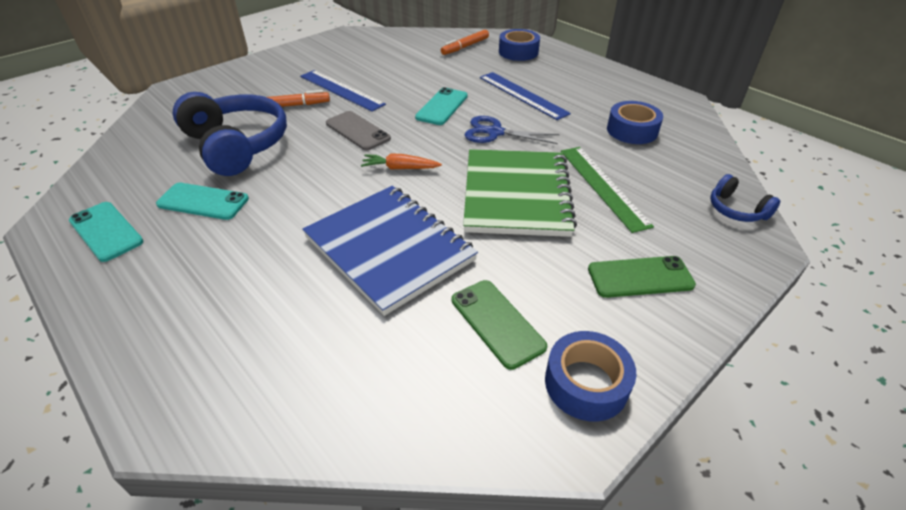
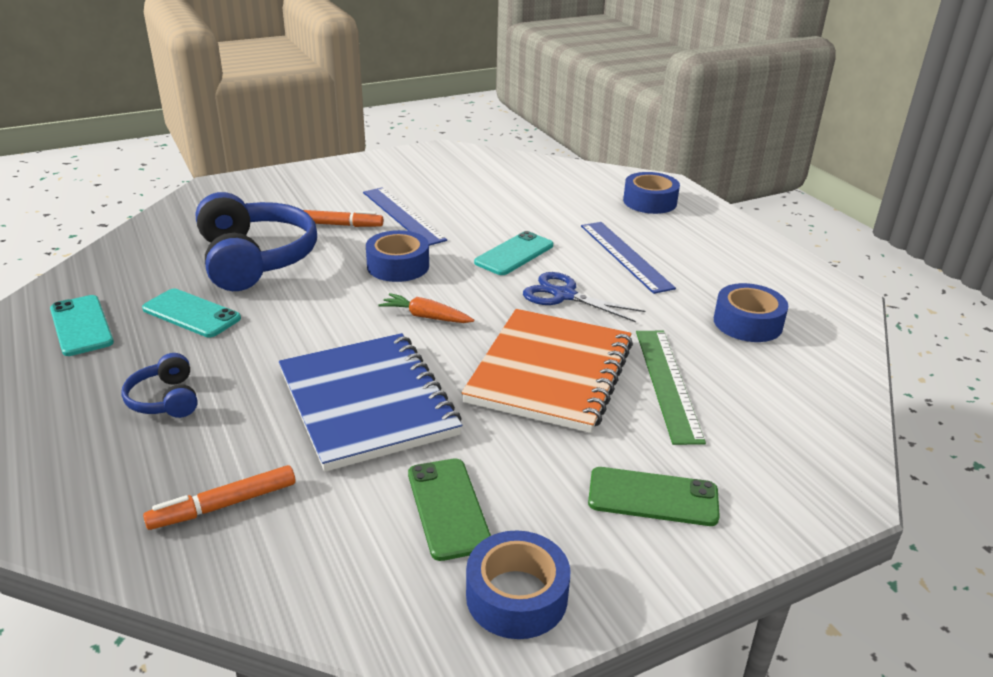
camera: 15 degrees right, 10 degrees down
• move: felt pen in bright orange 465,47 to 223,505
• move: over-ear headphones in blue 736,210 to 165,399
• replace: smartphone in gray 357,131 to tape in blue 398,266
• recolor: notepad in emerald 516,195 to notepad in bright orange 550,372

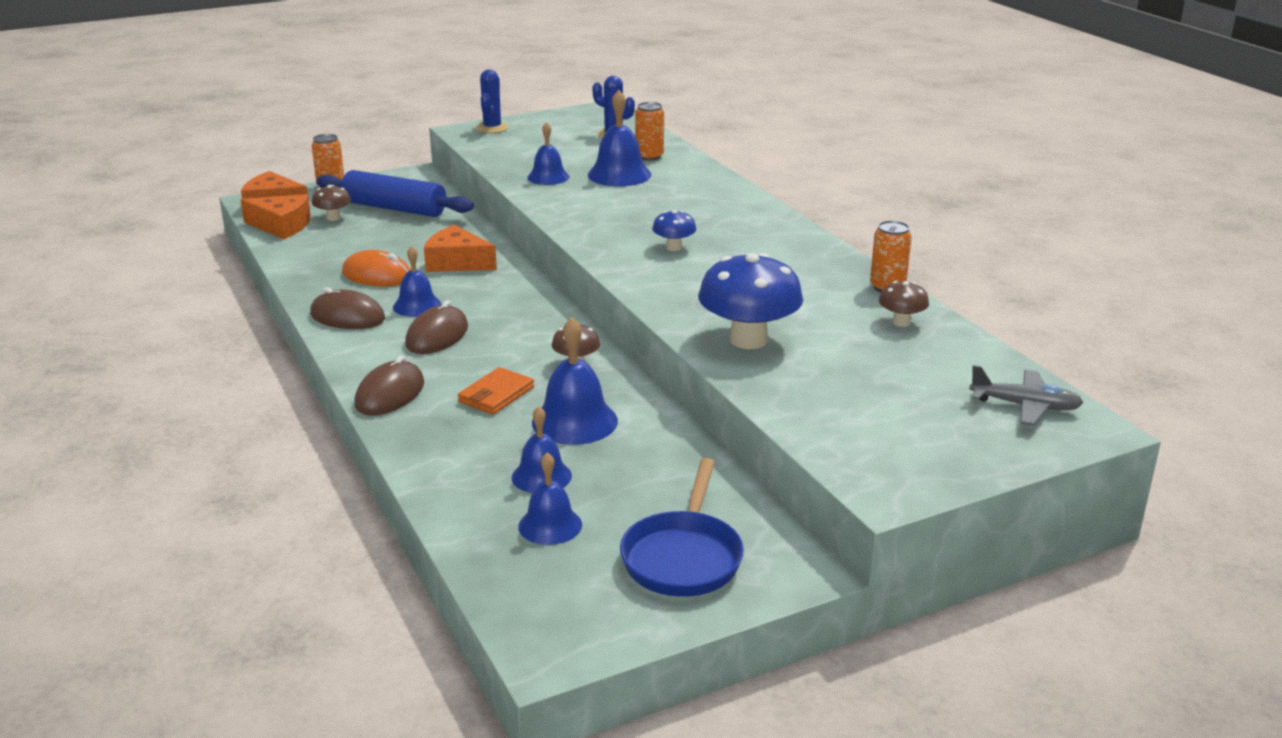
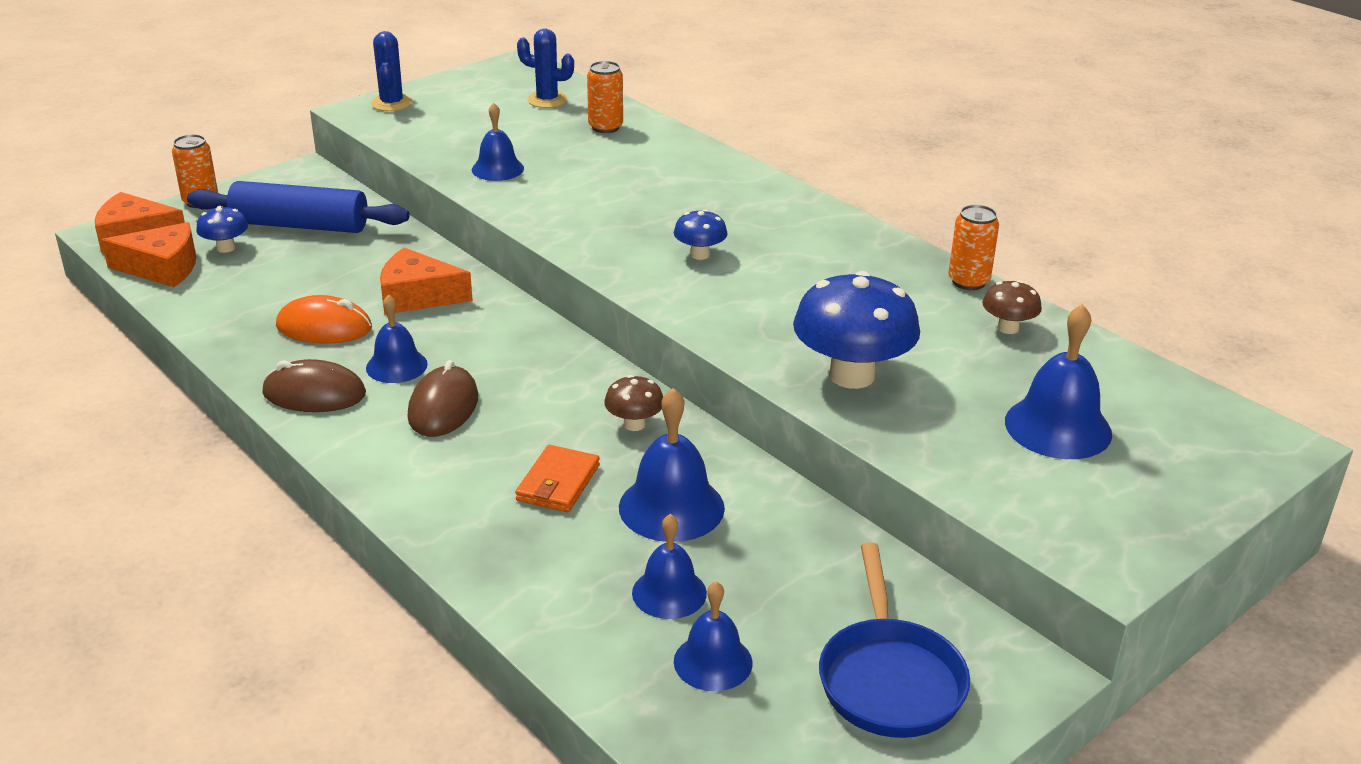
camera: 15 degrees left, 5 degrees up
• delete: computer mouse in dark brown 390,394
• delete: plane in gray 1025,406
• move: hand bell in blue 619,174 to 1058,427
• recolor: fungus in dark brown 333,218 to fungus in blue 226,248

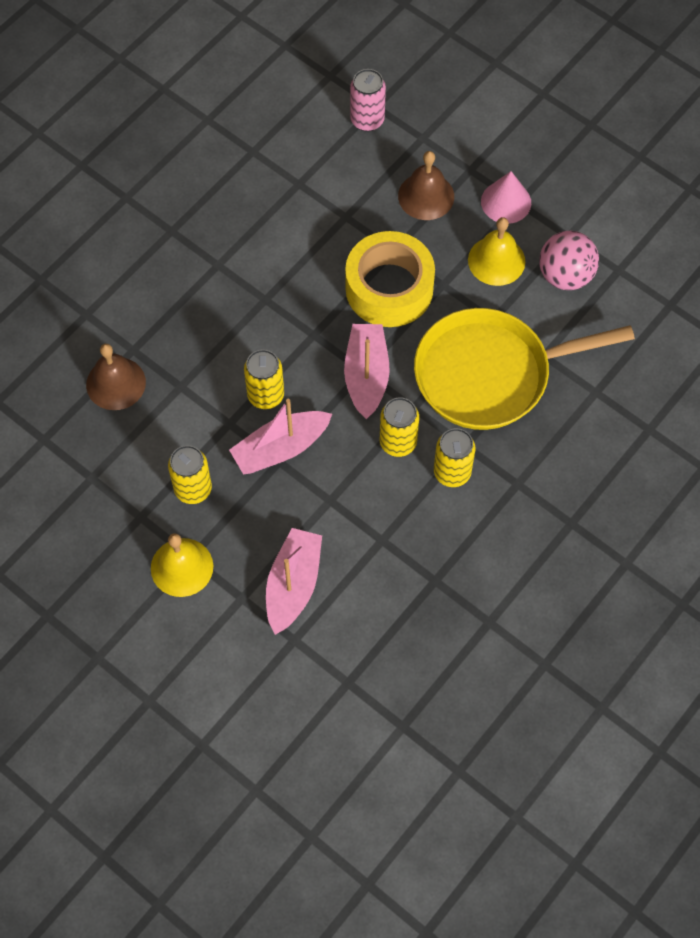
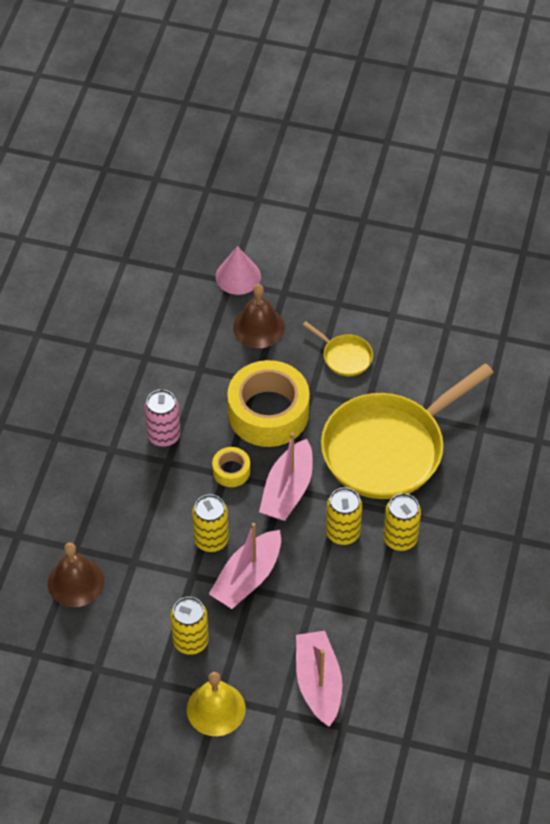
camera: 25 degrees left, 10 degrees down
• delete: ball in rose-pink 565,275
• insert: tape in golden 231,471
• move: can in rose-pink 367,120 to 164,436
• move: cone in rose-pink 506,202 to 238,276
• replace: hand bell in golden 496,260 to frying pan in golden 345,356
• rotate: toy boat in rose-pink 366,376 = 287,490 135 degrees counterclockwise

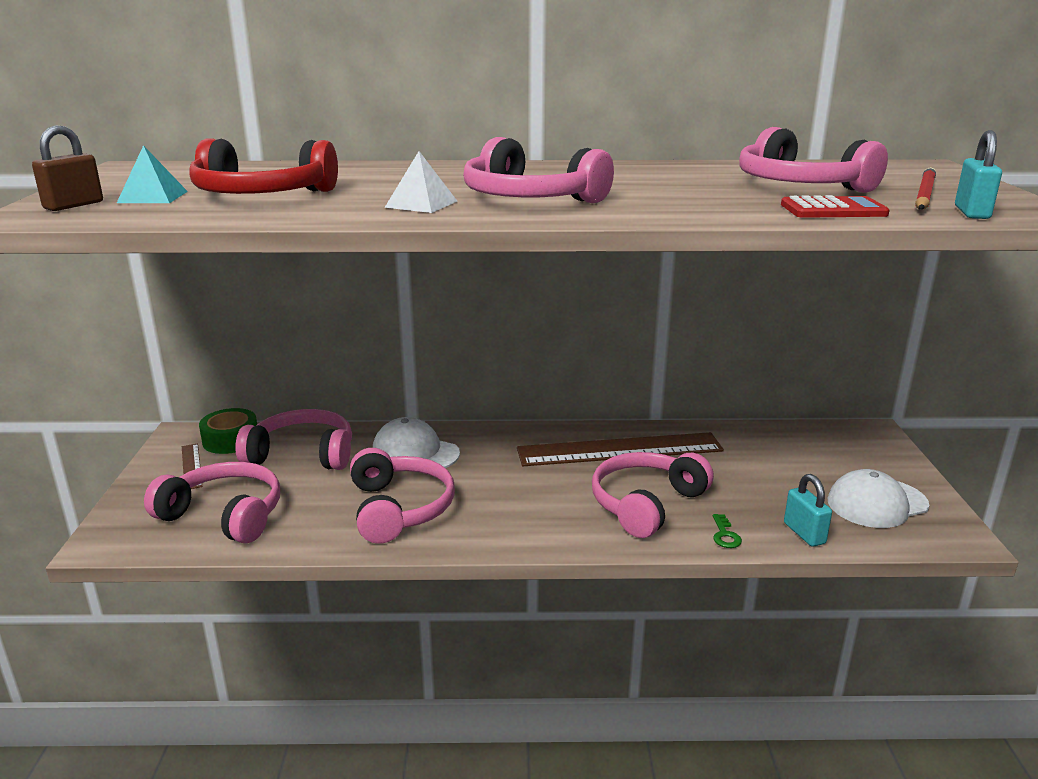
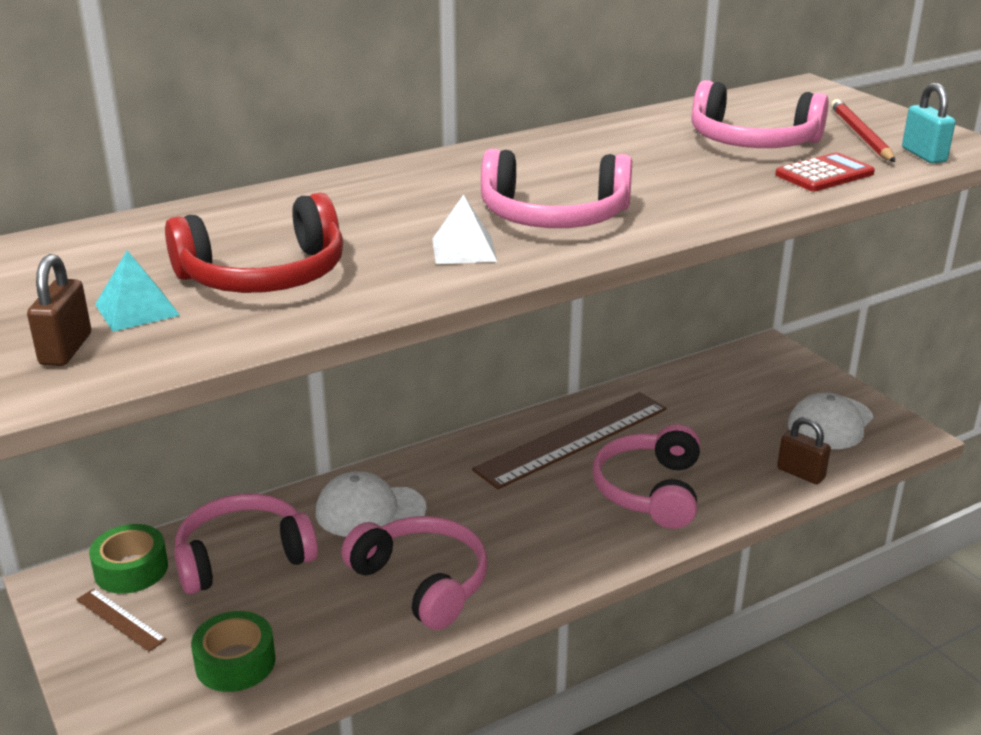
camera: 30 degrees left, 5 degrees up
• delete: door key in emerald 725,535
• replace: over-ear headphones in rose-pink 224,515 to tape in emerald 235,662
• recolor: padlock in aqua 804,533 to padlock in dark brown 800,473

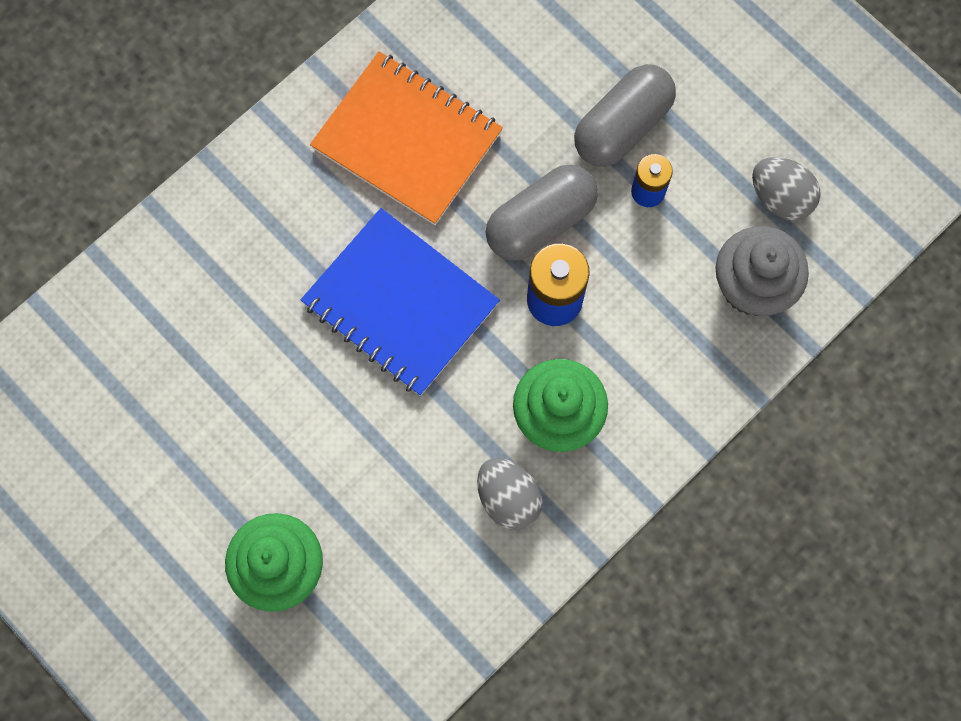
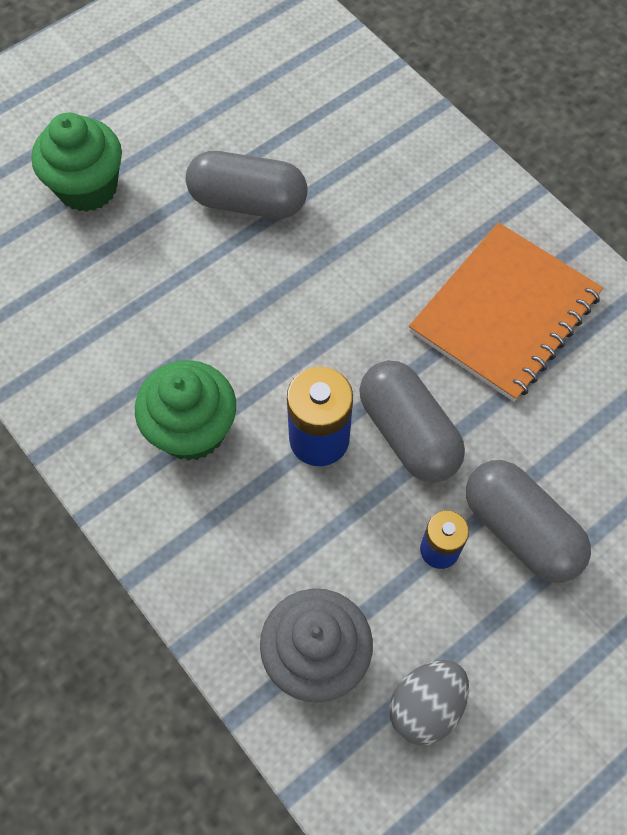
camera: 95 degrees right, 10 degrees down
• delete: notepad in blue 400,303
• delete: egg shape in gray 508,498
• insert: pill in gray 248,202

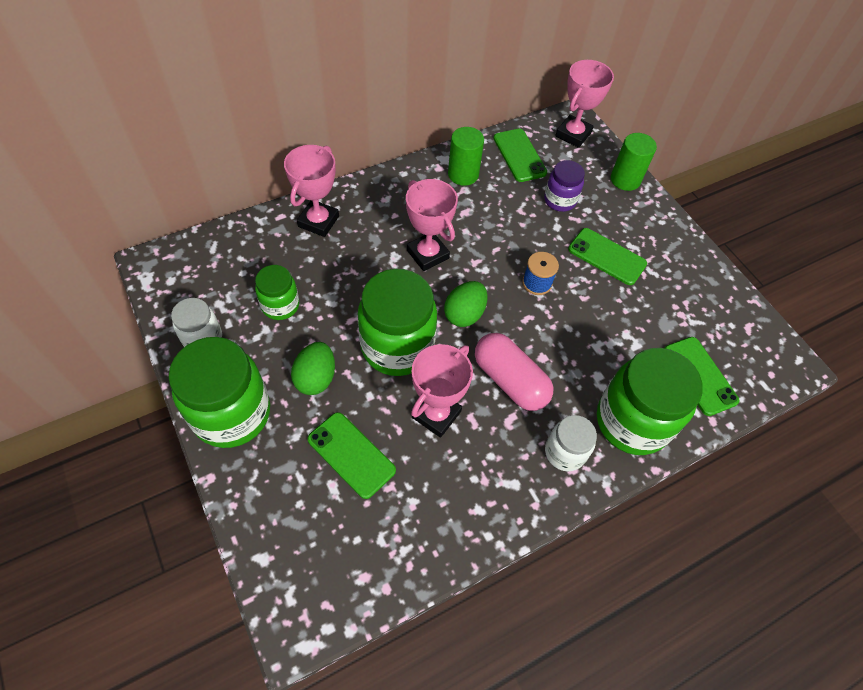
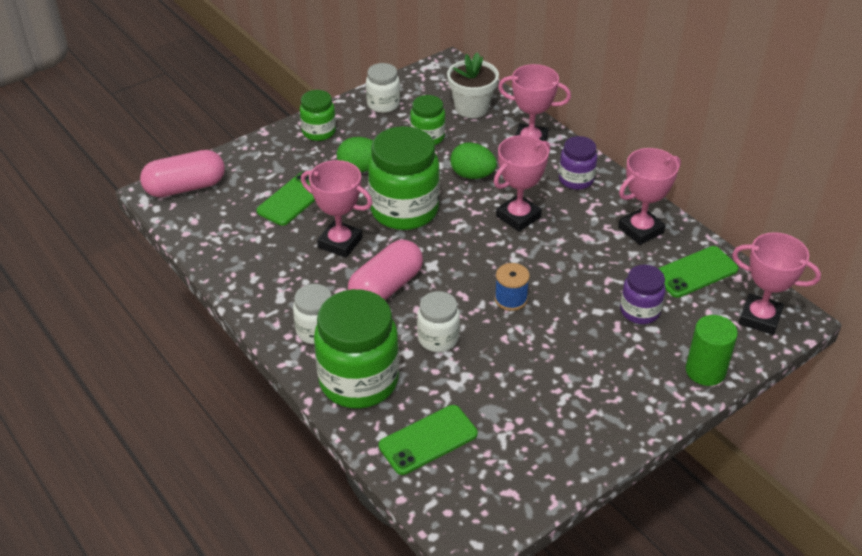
camera: 85 degrees right, 15 degrees down
• delete: smartphone in emerald 607,257
• insert: pill in rose-pink 185,187
• insert: jam jar in white 438,338
• insert: potted plant in white 471,107
• insert: jam jar in violet 576,180
• move: egg shape in emerald 464,314 to 472,175
• replace: cylinder shape in emerald 463,174 to trophy in rose-pink 640,230
• resize: jam jar in emerald 232,414 = 319,132 x0.54

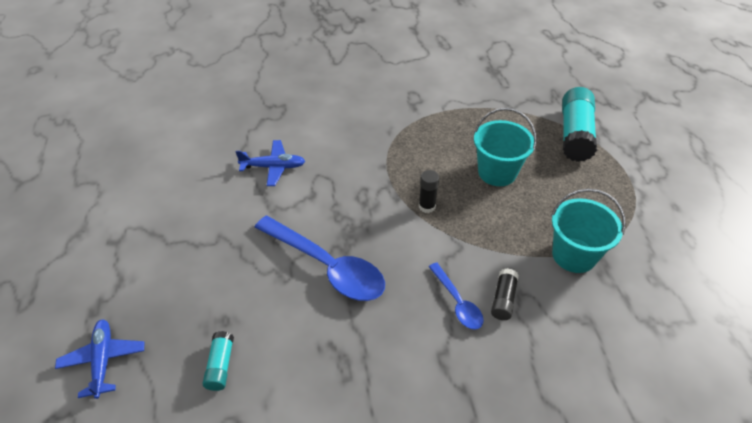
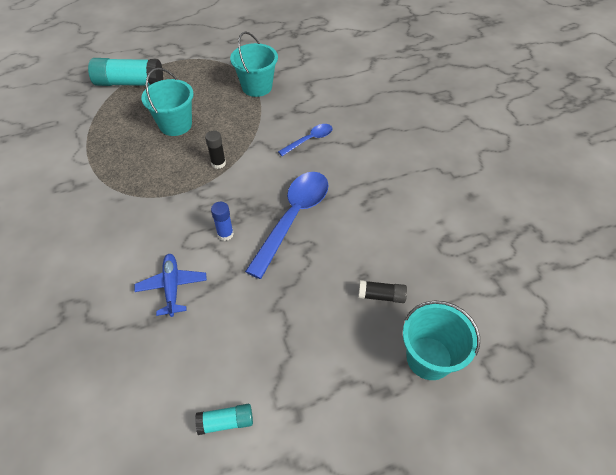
camera: 100 degrees left, 5 degrees up
• insert: glue stick in blue 225,234
• move: glue stick in aqua 220,365 to 226,422
• move: glue stick in black 503,299 to 381,296
• replace: plane in blue 103,360 to bucket in aqua 429,358

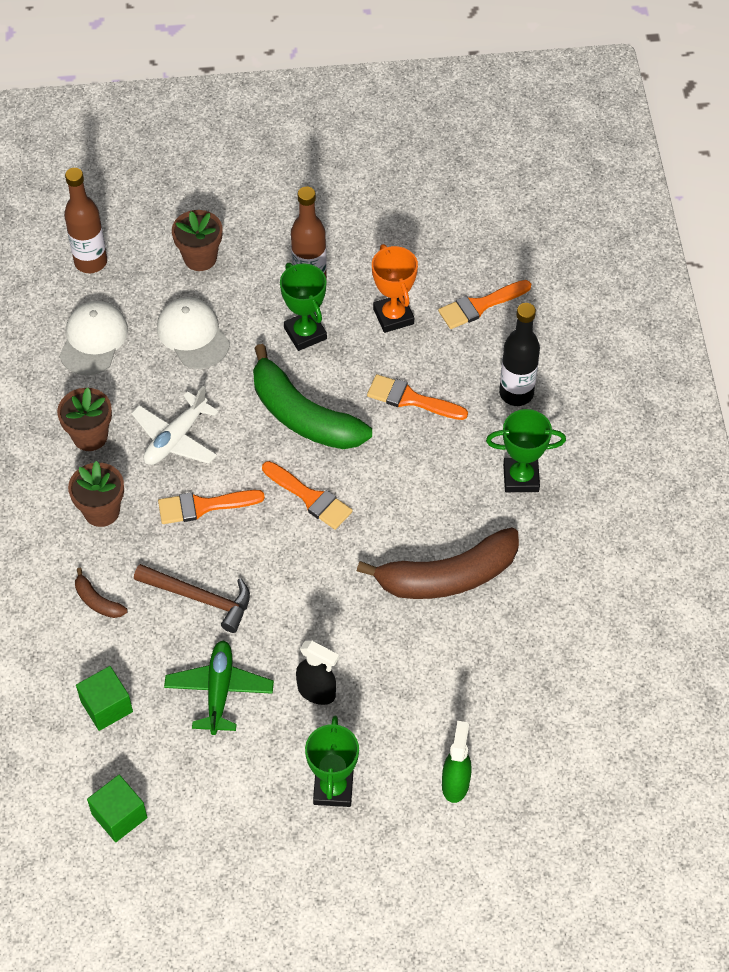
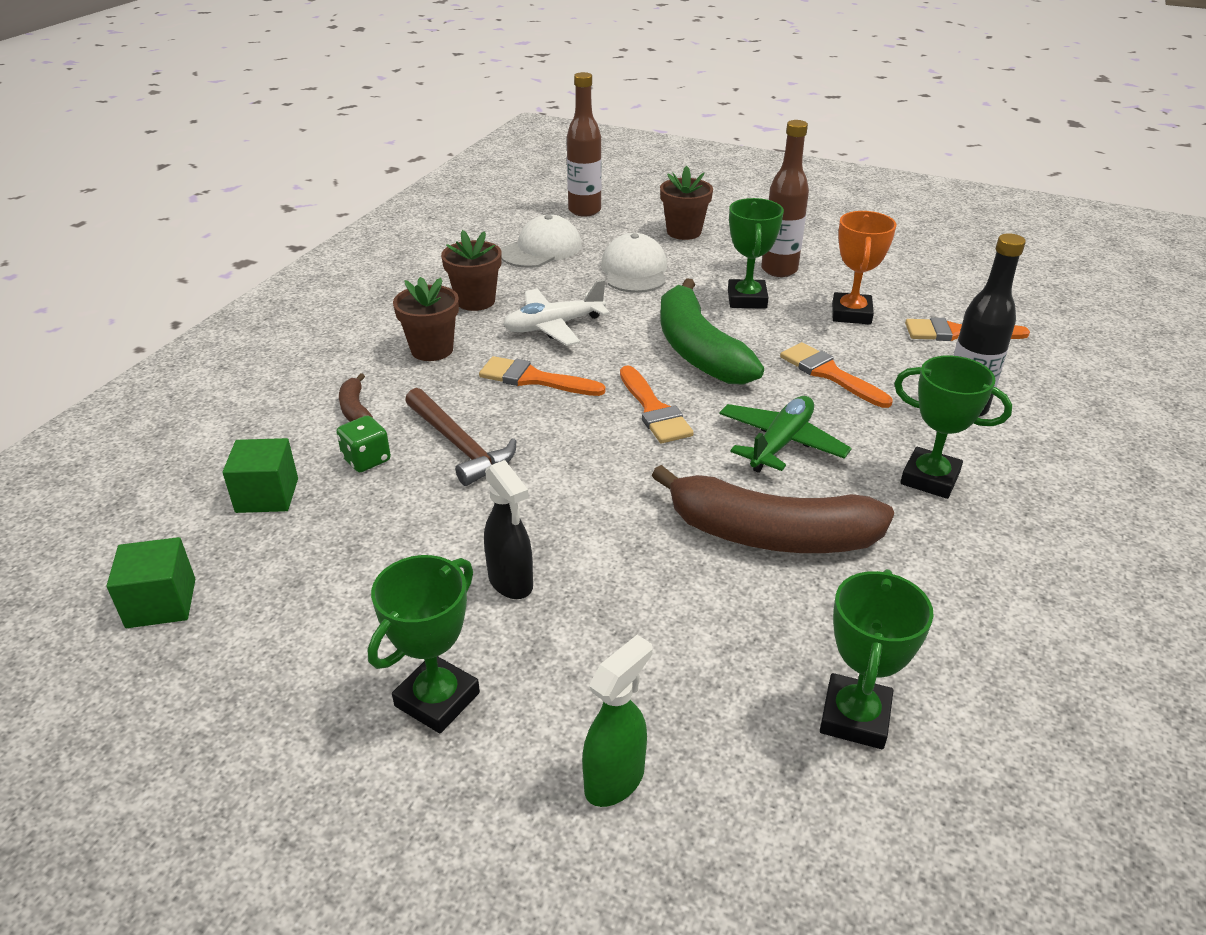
camera: 30 degrees right, 20 degrees down
• insert: dice in emerald 366,460
• insert: trophy in emerald 855,717
• move: plane in emerald 219,691 to 781,443

